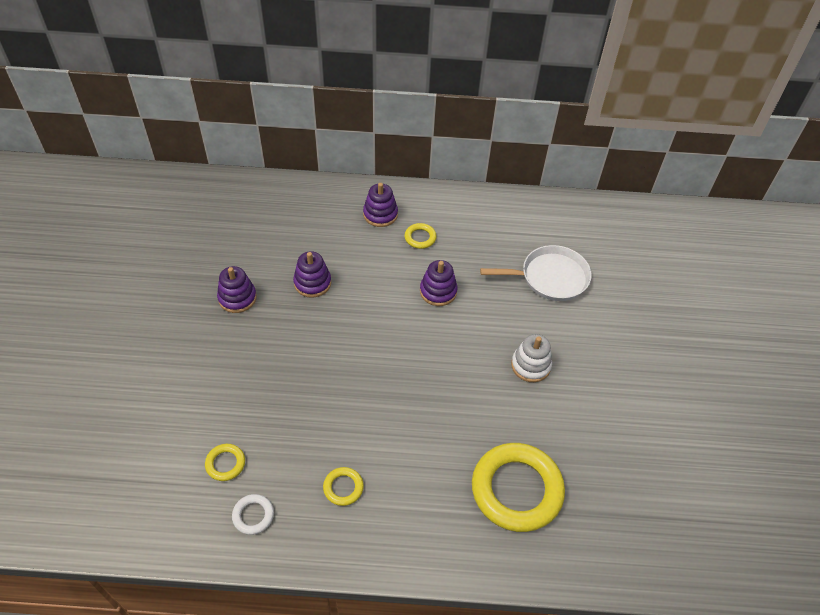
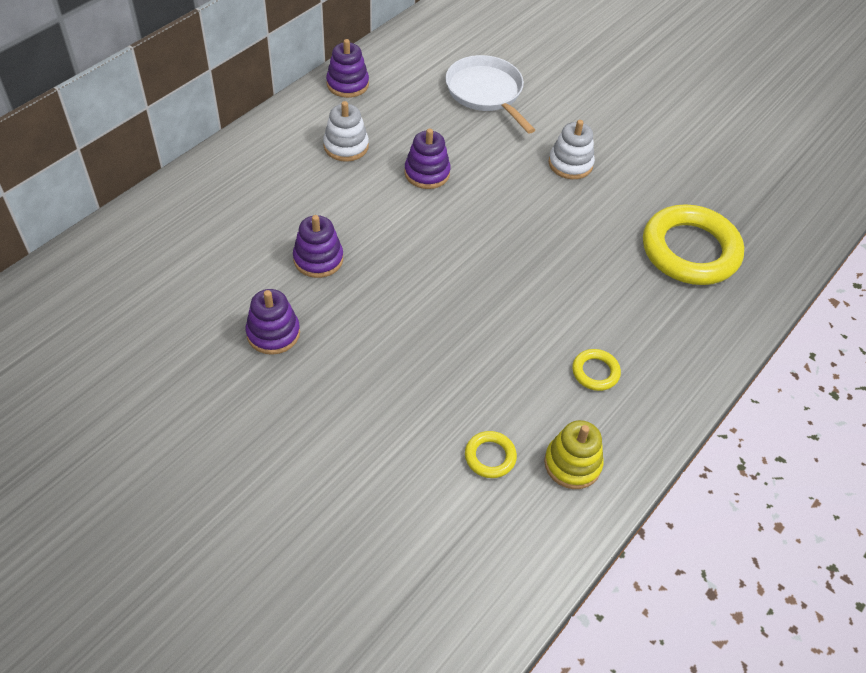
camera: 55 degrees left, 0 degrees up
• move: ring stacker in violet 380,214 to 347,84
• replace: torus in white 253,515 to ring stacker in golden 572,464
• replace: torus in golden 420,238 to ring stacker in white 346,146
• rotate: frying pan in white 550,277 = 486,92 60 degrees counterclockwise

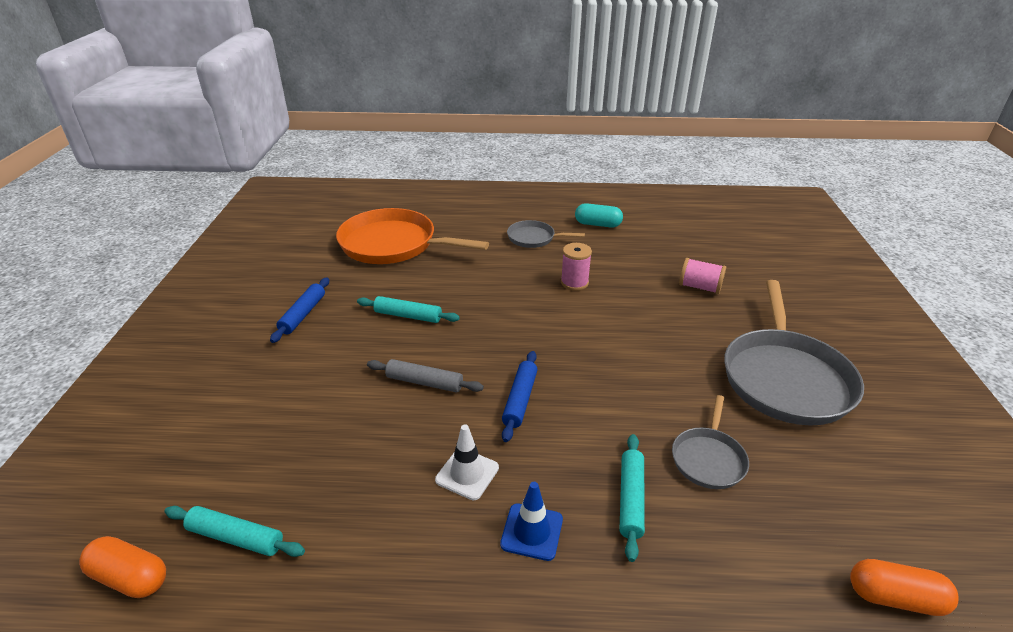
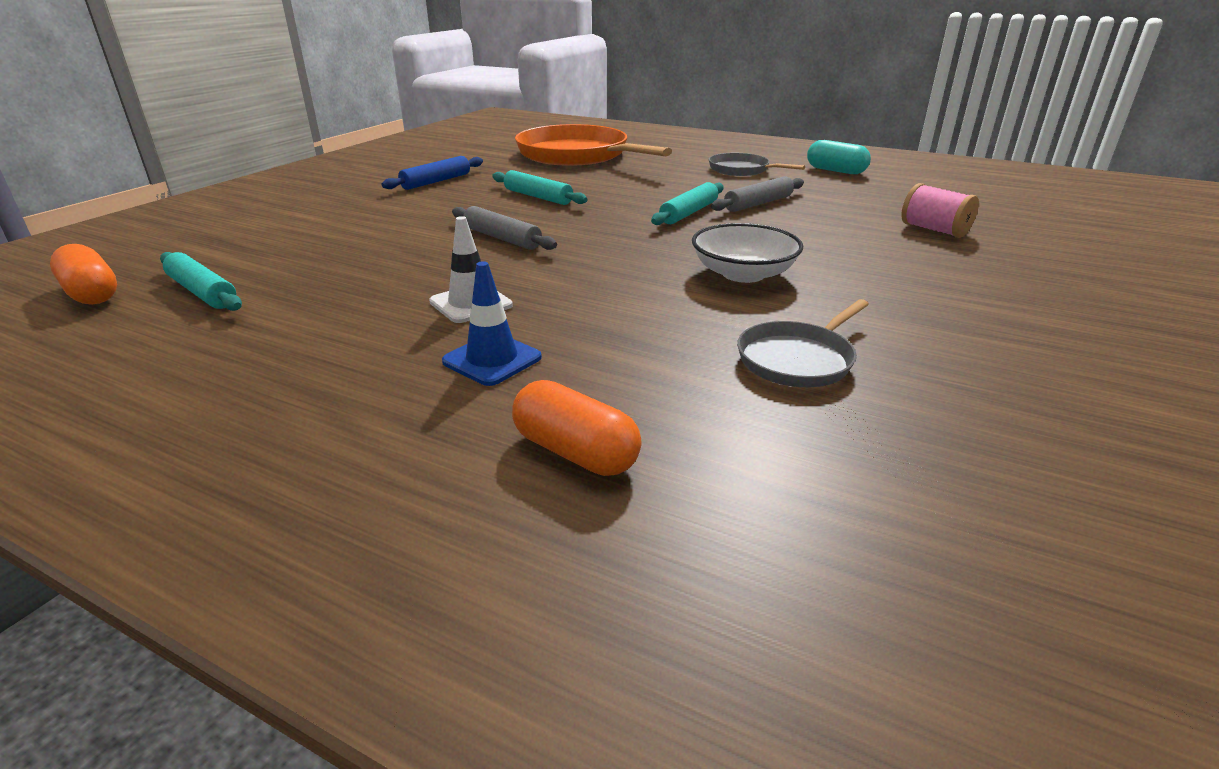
camera: 25 degrees right, 5 degrees down
• delete: rolling pin in blue 520,400
• delete: frying pan in gray 785,378
• insert: bowl in white 743,274
• move: rolling pin in aqua 630,499 to 688,213
• move: pill in bright orange 895,597 to 575,452
• replace: spool in rose-pink 574,283 to rolling pin in gray 758,203

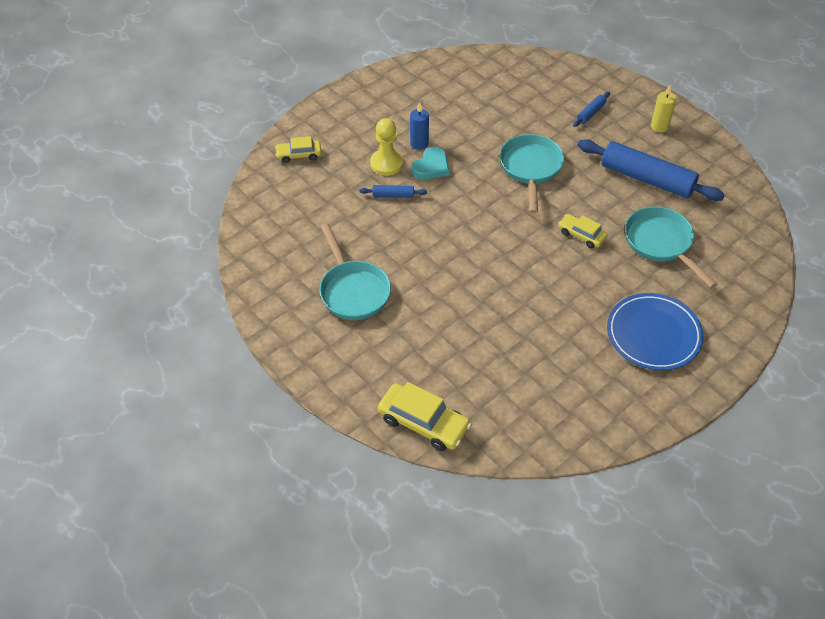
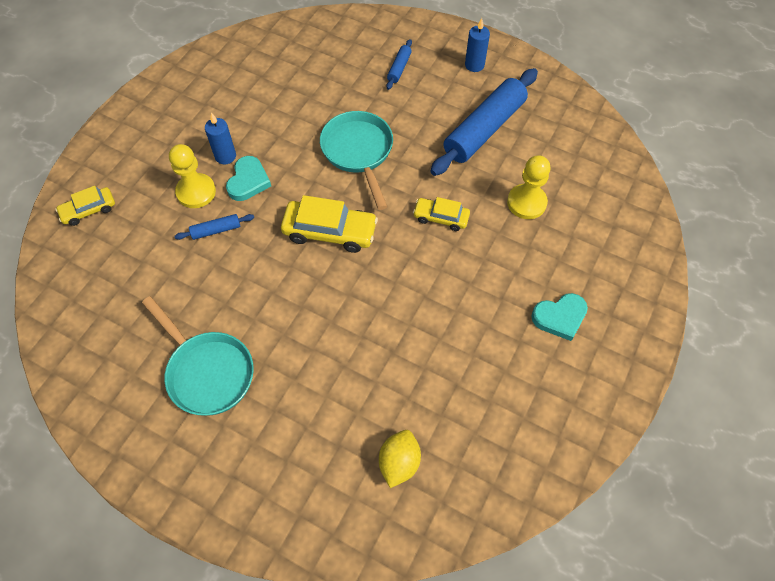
camera: 20 degrees left, 10 degrees up
• insert: lemon in golden 399,462
• move: automobile in golden 423,423 to 330,231
• replace: plate in blue 653,334 to love heart in aqua 560,317
• replace: frying pan in aqua 661,243 to game pawn in golden 526,203
• recolor: candle in golden 659,126 to candle in blue 474,65
• rotate: rolling pin in blue 647,179 = 484,129 60 degrees counterclockwise

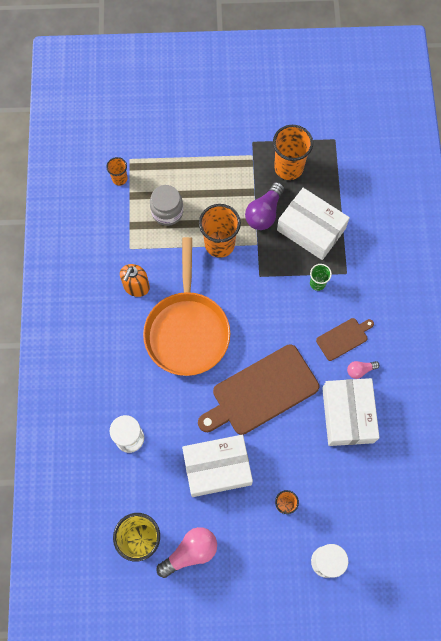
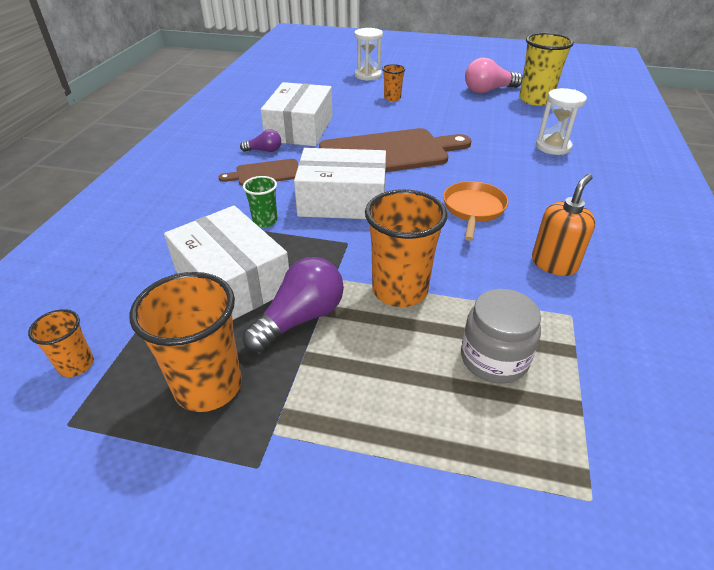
camera: 165 degrees left, 30 degrees down
• move: beaker in bright orange 119,179 to 76,365
• move: box in white 217,468 to 342,200
• recolor: light bulb in rose-pink 360,370 to light bulb in violet 264,150
• resize: frying pan in bright orange 187,330 = 473,209 x0.51

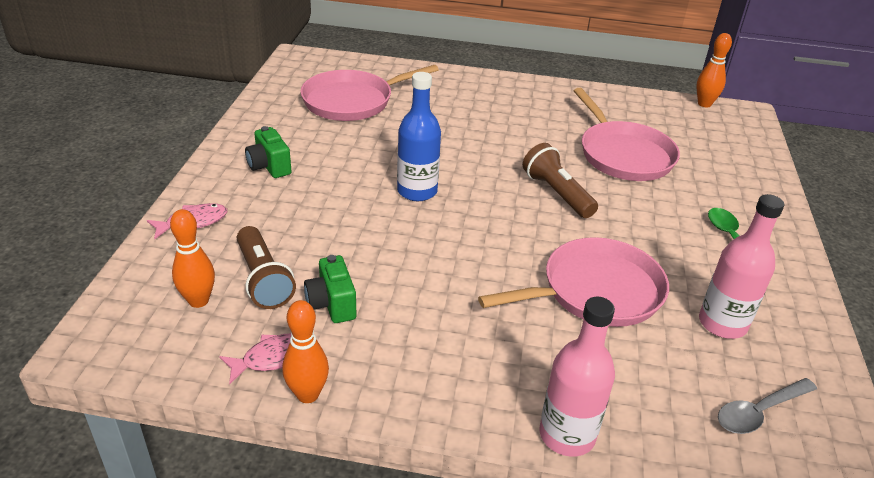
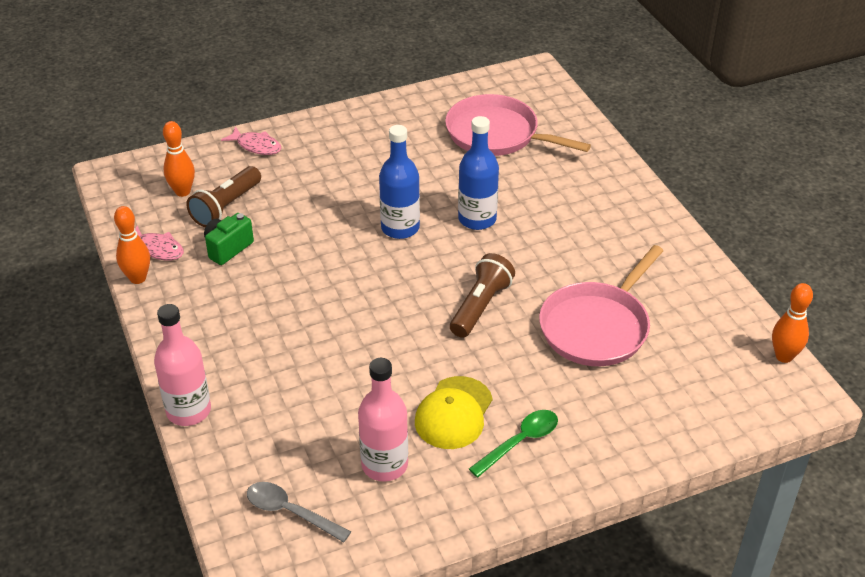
camera: 60 degrees right, 5 degrees up
• delete: compact camera in emerald 269,167
• delete: frying pan in rose-pink 596,291
• insert: peaked cap in golden 453,413
• insert: bottle in blue 477,219

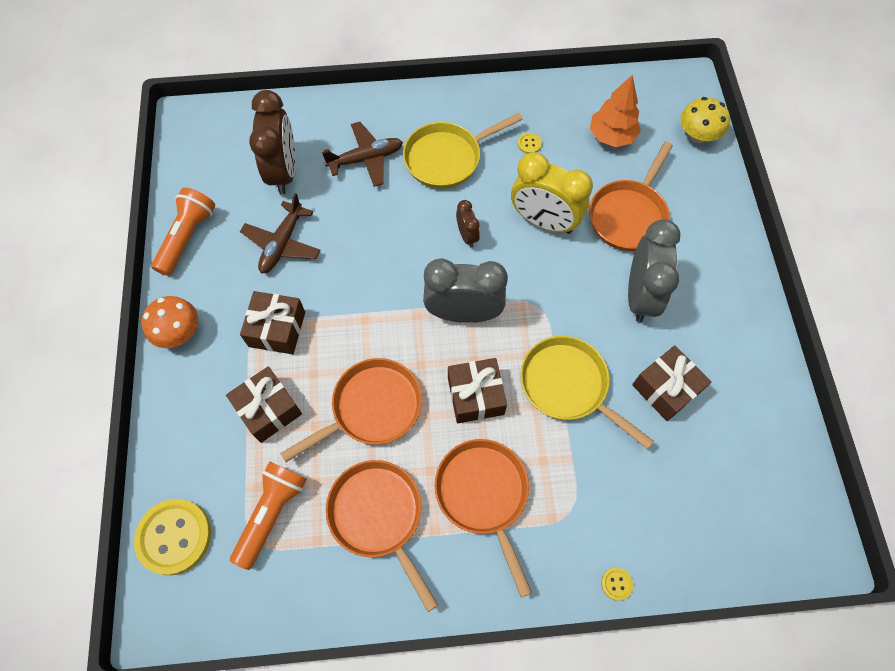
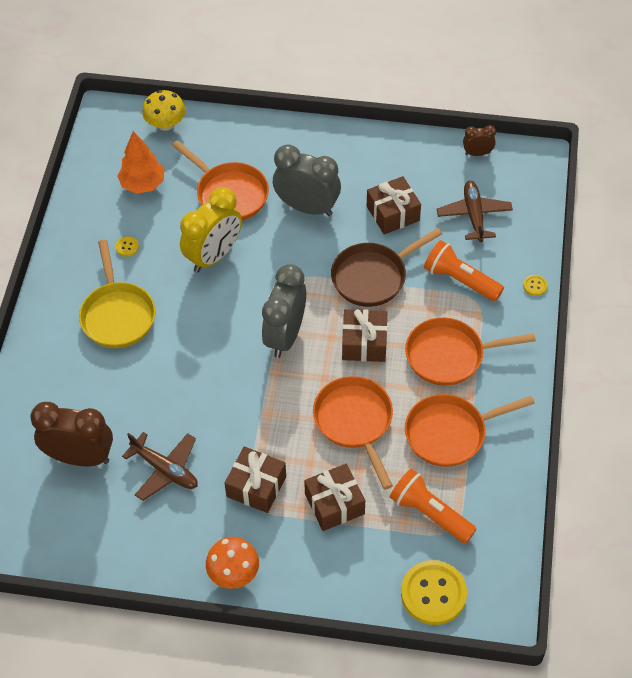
camera: 75 degrees left, 10 degrees down
• move: pocket torch in bright orange 187,237 to 460,280
• move: plane in dark brown 366,159 to 474,215
• move: alarm clock in dark brown 467,236 to 477,153
• recolor: frying pan in golden 568,386 to frying pan in dark brown 373,277

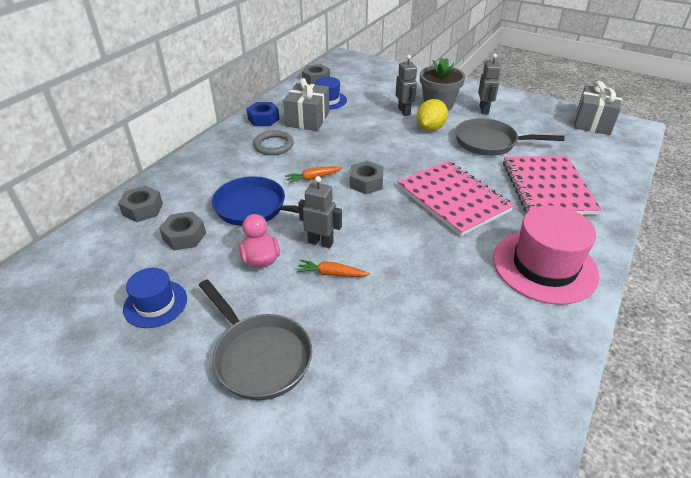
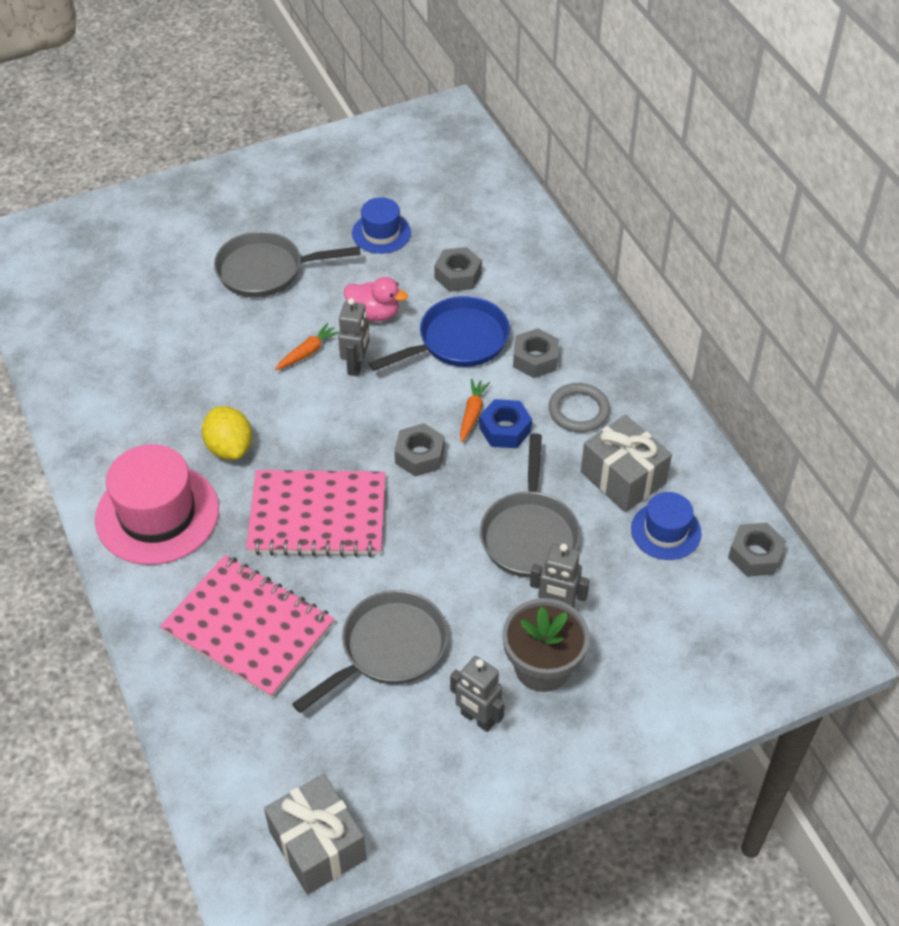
camera: 125 degrees right, 10 degrees up
• insert: frying pan in gray 529,534
• move: hex nut in gray 143,209 to 535,359
• move: hex nut in blue 263,119 to 505,429
• move: lemon in golden 430,128 to 229,448
• rotate: robot figure in gray 320,242 = 356,365 45 degrees counterclockwise

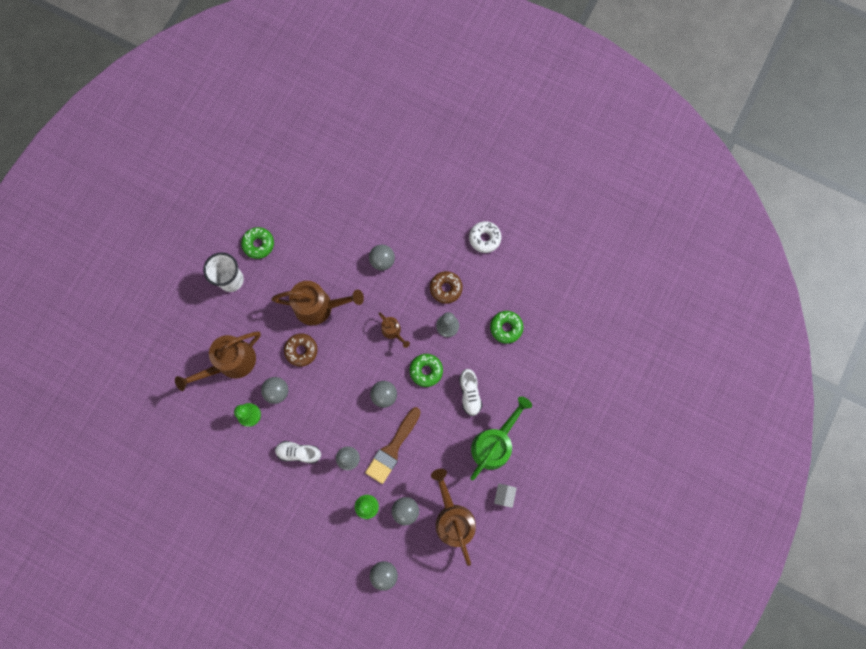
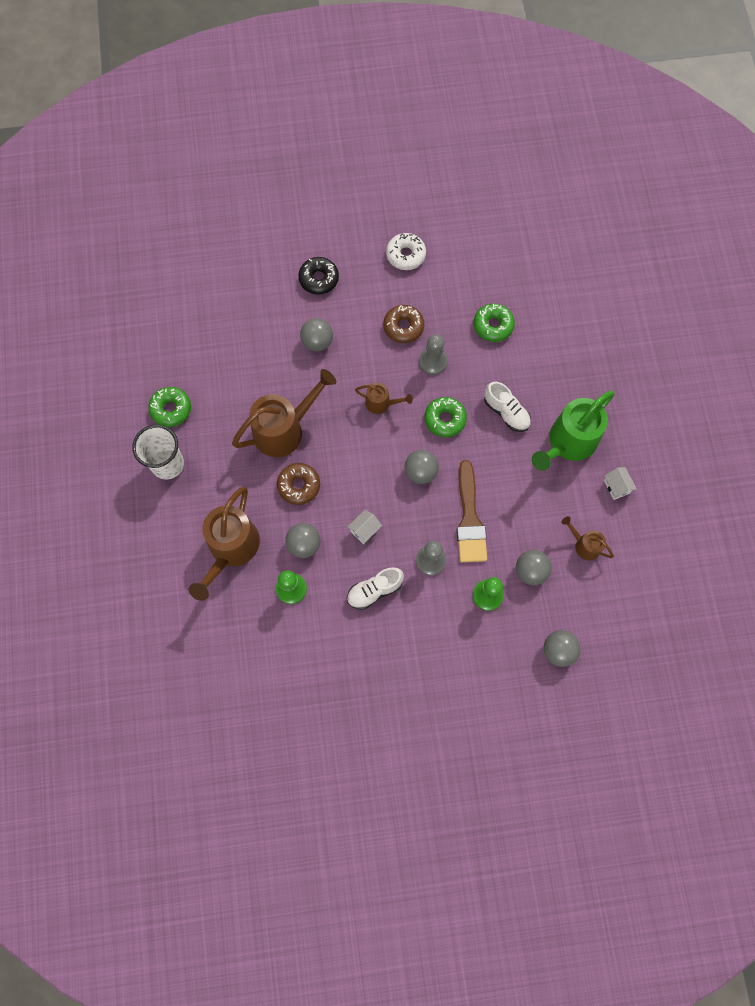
camera: 35 degrees left, 5 degrees down
• insert: doughnut in black 319,279
• insert: toy house in white 364,530
• rotate: watering can in emerald 494,443 = 568,443 135 degrees counterclockwise
• resize: watering can in dark brown 453,518 = 584,545 x0.50

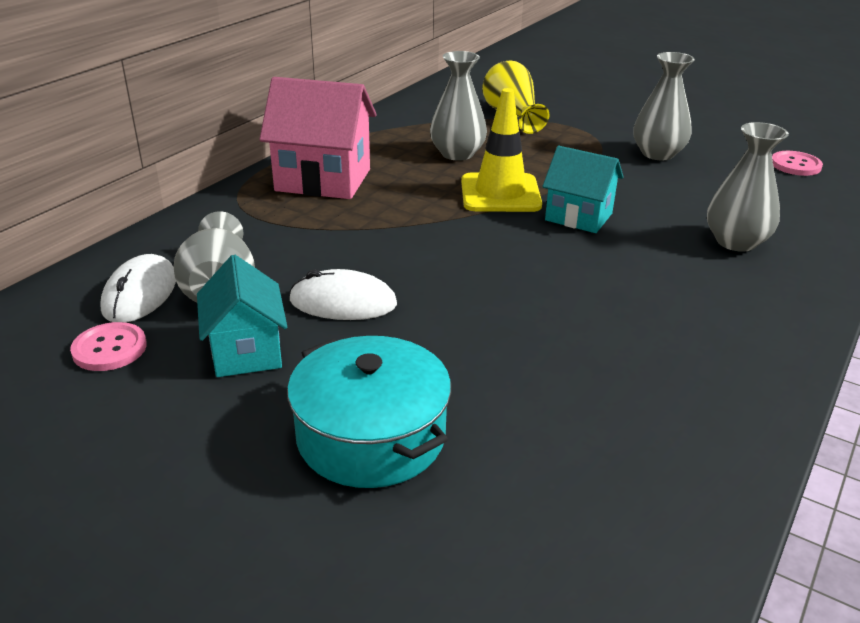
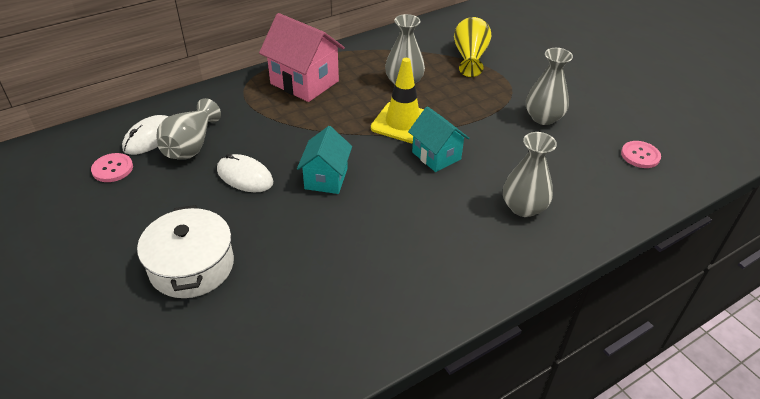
camera: 25 degrees right, 10 degrees up
• move: toy house in aqua 246,351 to 326,178
• recolor: cooking pot in aqua 371,436 to cooking pot in white 192,266

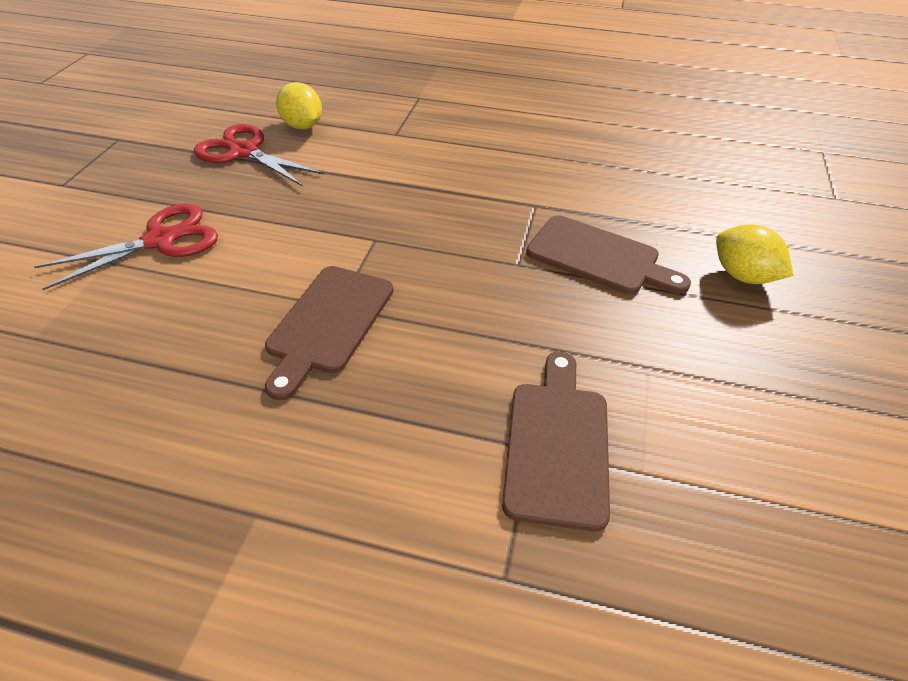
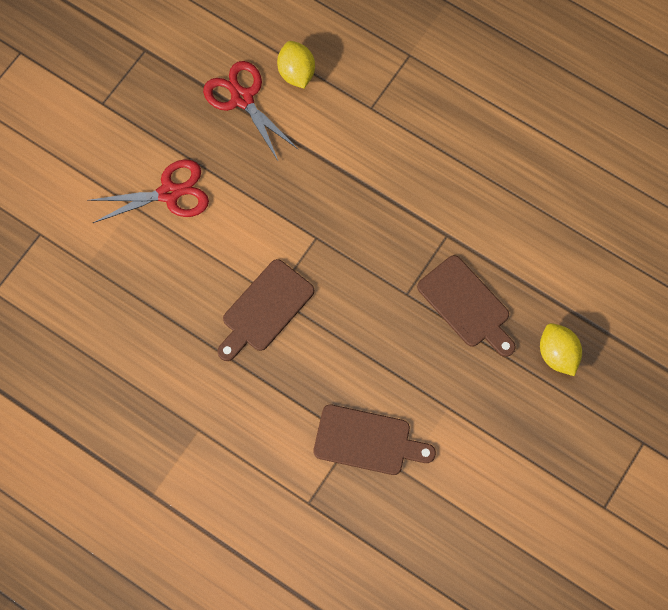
camera: 20 degrees right, 25 degrees up
• rotate: chopping board in dark brown 556,444 = 367,440 75 degrees clockwise

